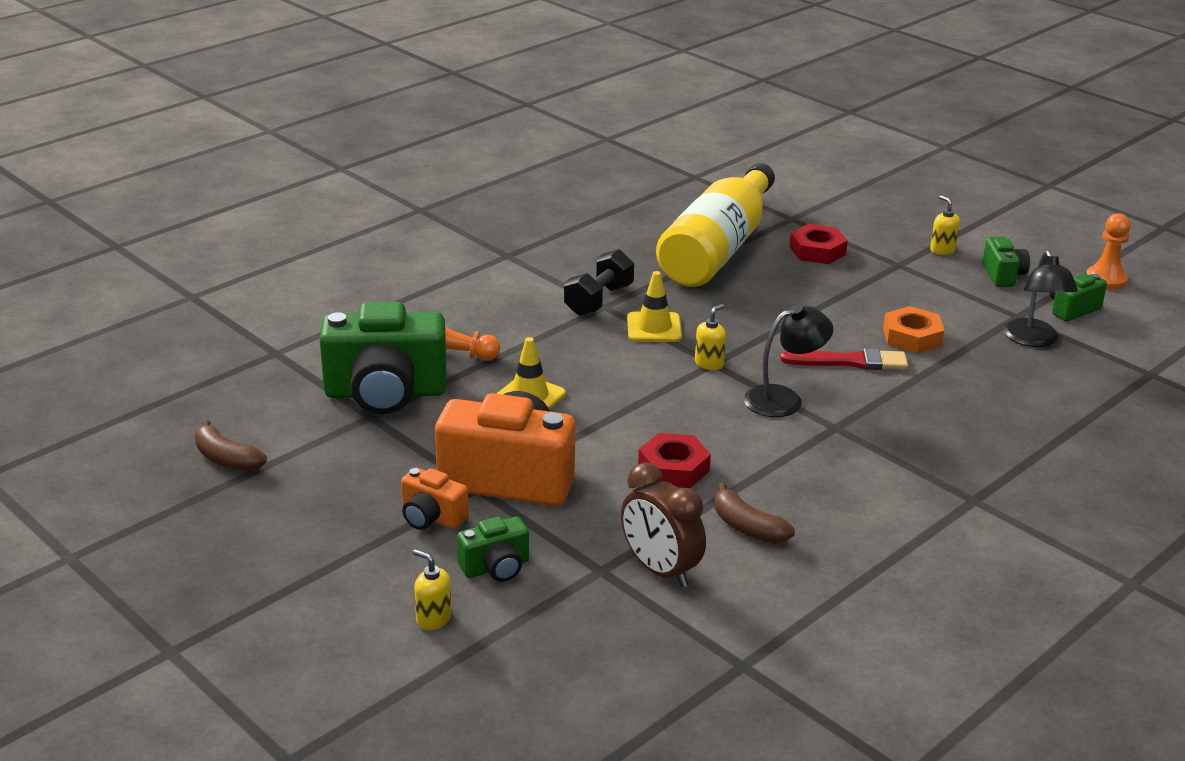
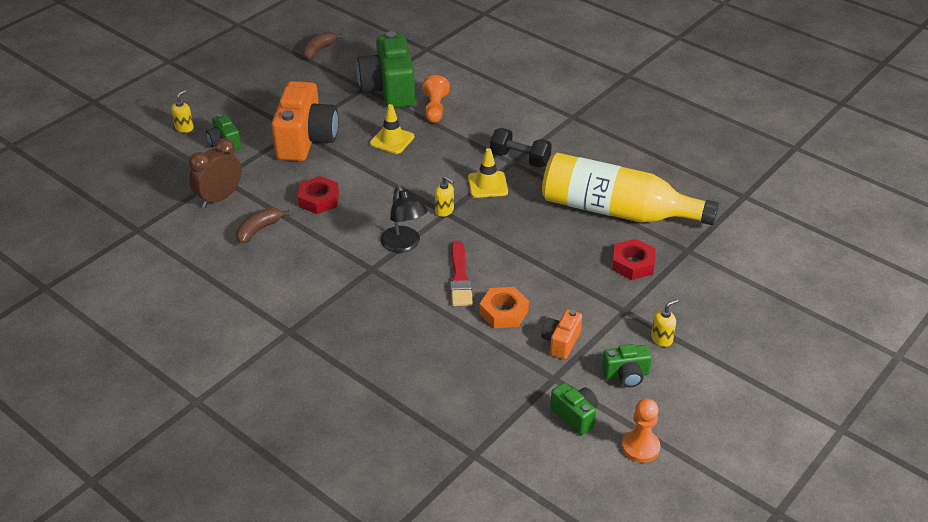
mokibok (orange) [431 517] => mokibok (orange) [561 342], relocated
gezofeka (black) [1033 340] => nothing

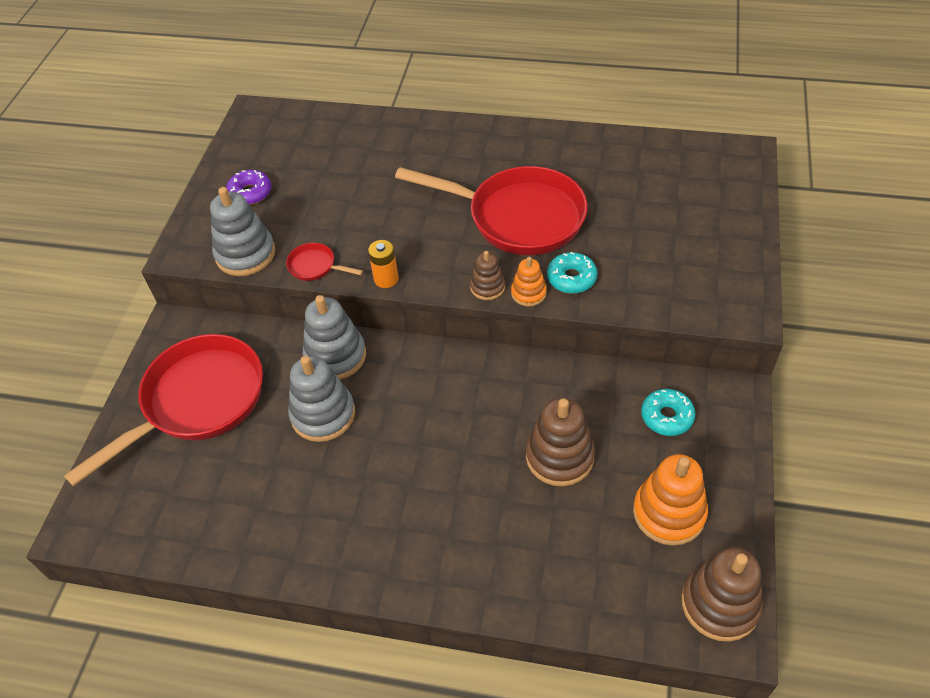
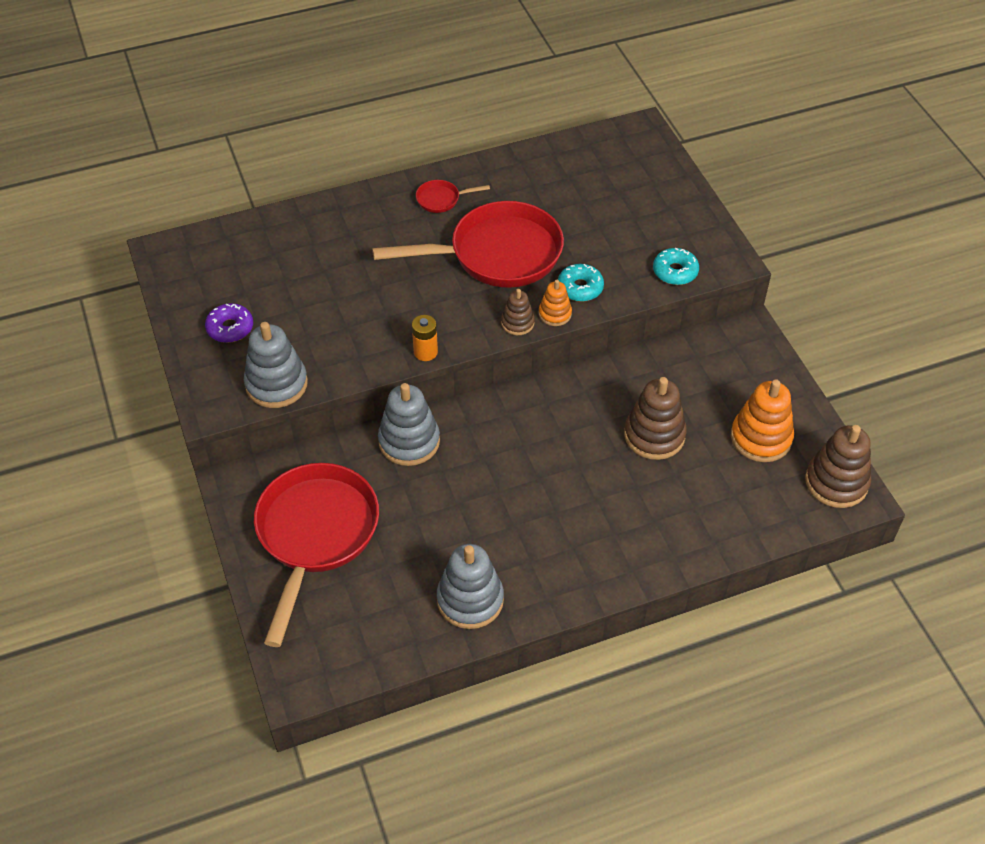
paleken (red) [315 266] => paleken (red) [441 199], relocated
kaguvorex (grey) [323 414] => kaguvorex (grey) [470 600], relocated
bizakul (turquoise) [667 417] => bizakul (turquoise) [675 272], relocated

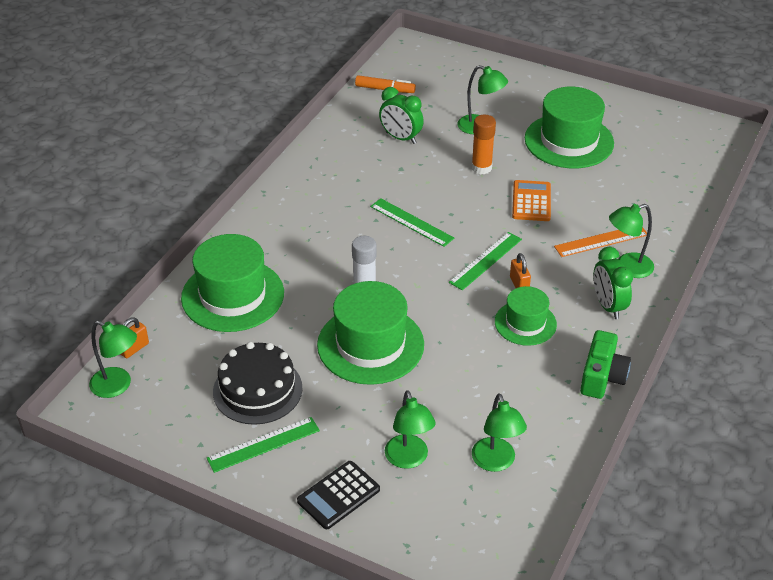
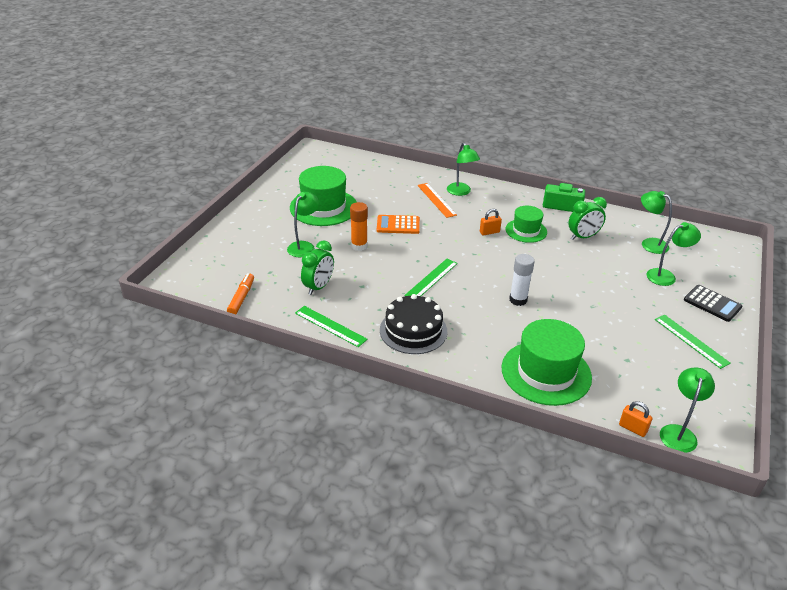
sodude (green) [485 260] => sodude (green) [330 326], relocated
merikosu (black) [257 390] => merikosu (black) [413 330], relocated
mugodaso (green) [608 306] => mugodaso (green) [583 237], relocated
gezofeka (green) [496 462] => gezofeka (green) [649 243], 120 degrees counterclockwise
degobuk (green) [370 345] => nothing

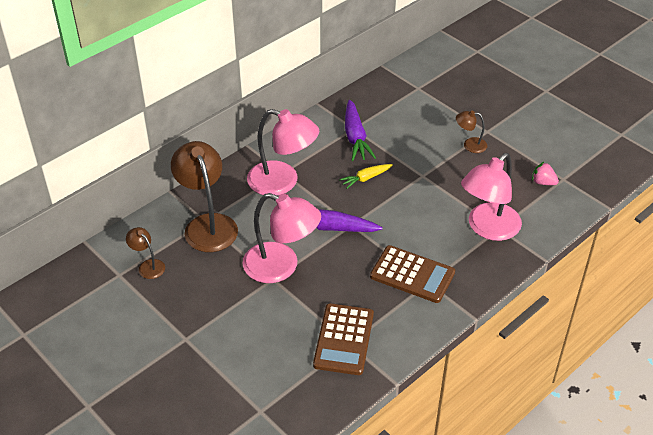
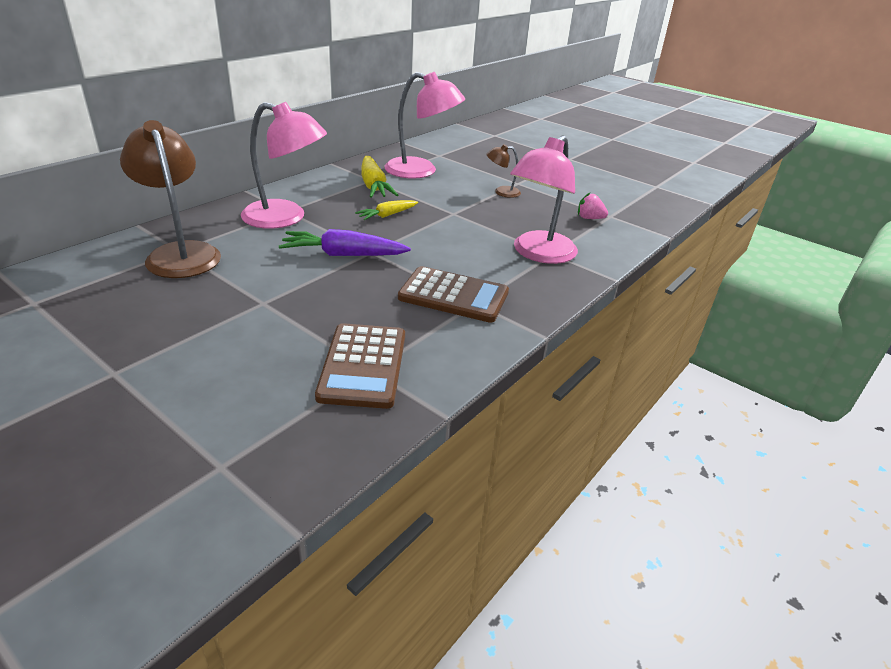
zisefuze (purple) [355 137] => zisefuze (yellow) [374 186]
gezofeka (pink) [281 267] => gezofeka (pink) [421 171], relocated
gezofeka (brown) [148 266] => nothing

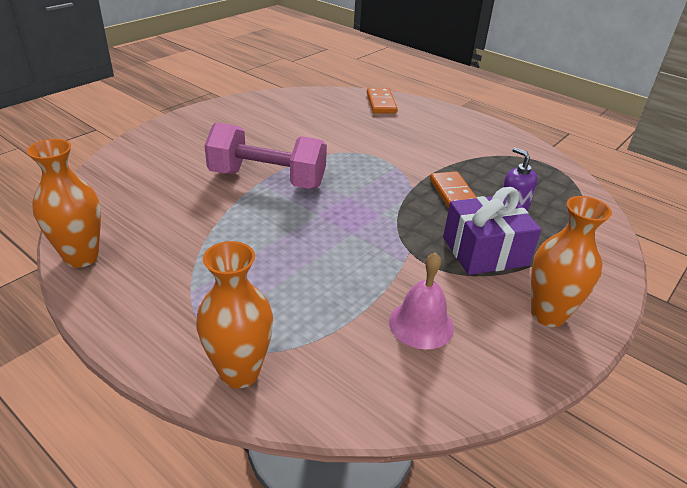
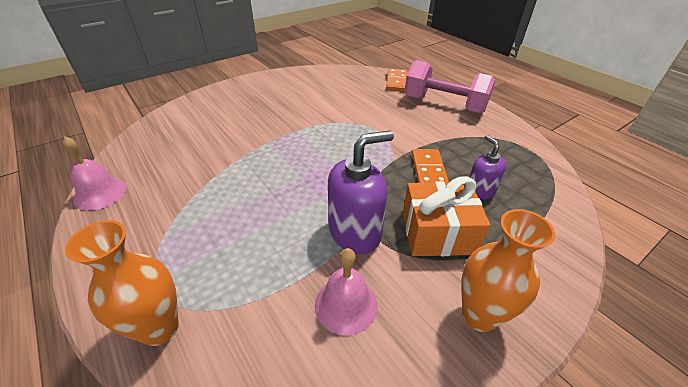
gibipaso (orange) [81 257] => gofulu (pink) [100 193]
nothing => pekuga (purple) [355 232]
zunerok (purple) [485 251] => zunerok (orange) [437 233]
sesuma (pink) [267 179] => sesuma (pink) [444 104], relocated

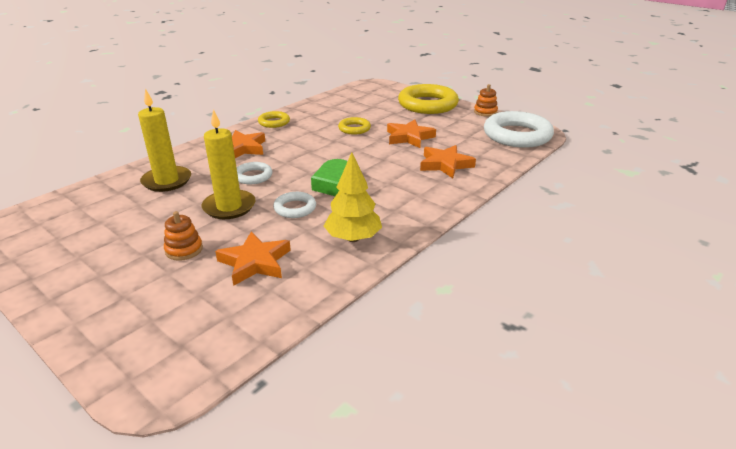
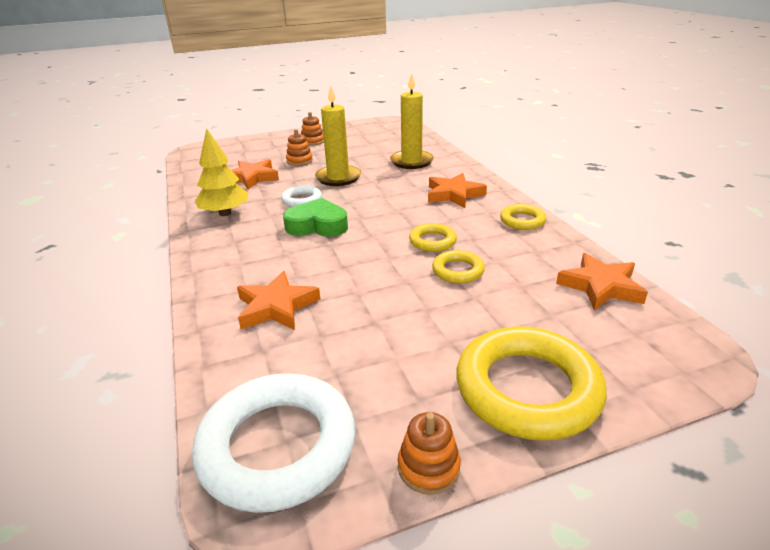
nothing => kaguvorex (orange) [313 141]
nothing => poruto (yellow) [432 241]
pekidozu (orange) [409 137] => pekidozu (orange) [601 286], relocated
poruto (white) [253 176] => nothing

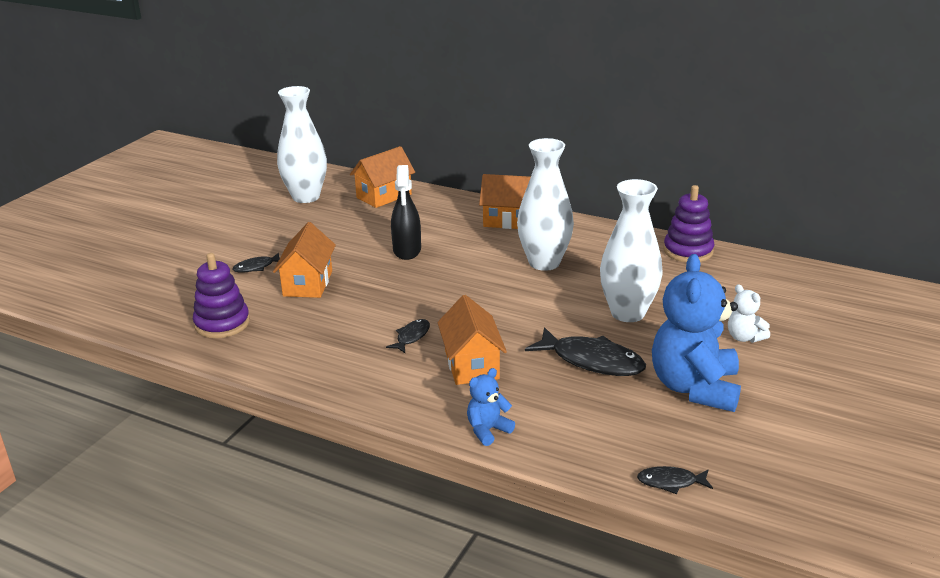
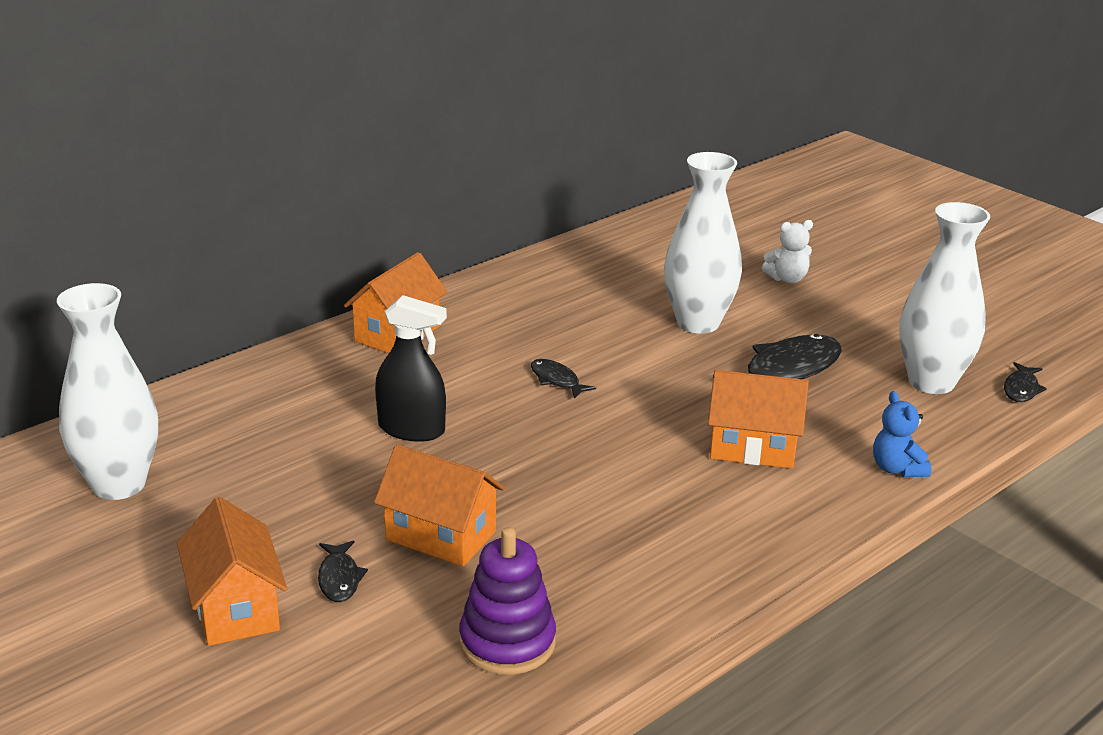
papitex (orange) [384 196] => papitex (orange) [235 608], relocated
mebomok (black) [411 337] => mebomok (black) [557 380], relocated
gibipaso (white) [544 263] => gibipaso (white) [931 382], relocated
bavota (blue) [694 388] => nothing
kaguvorex (purple) [688 251] => nothing

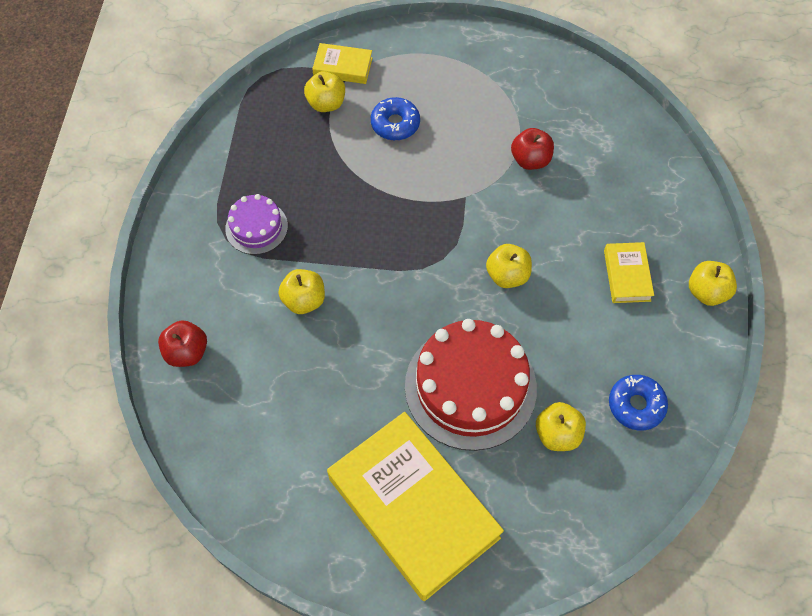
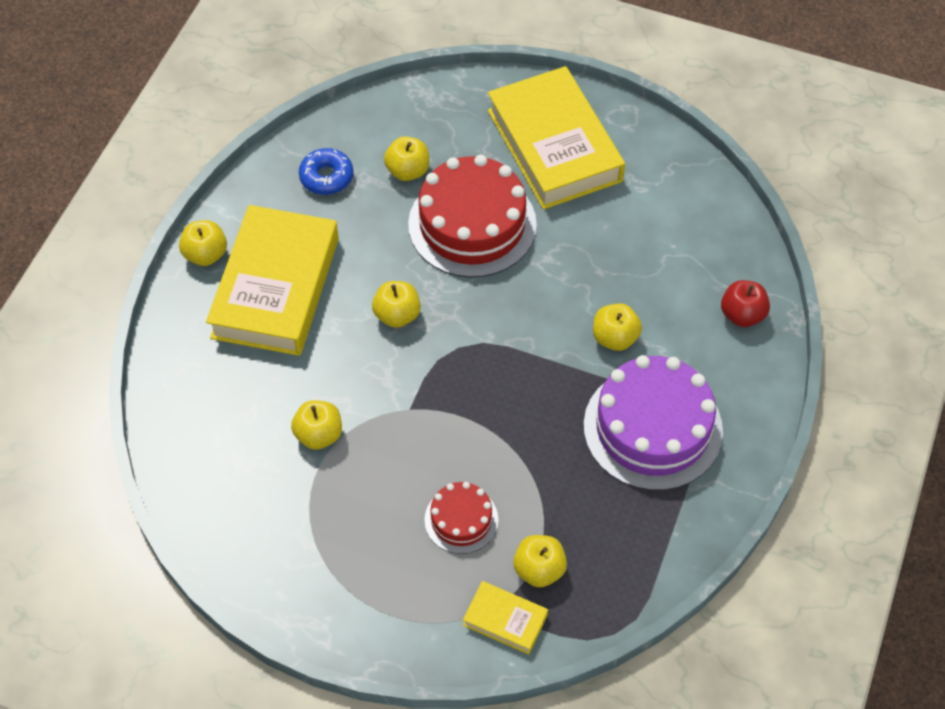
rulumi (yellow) [627 275] => rulumi (yellow) [276 287], x2.26
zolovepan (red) [530 160] => zolovepan (yellow) [319 435]
bizakul (blue) [395 124] => merikosu (red) [461 520]
merikosu (purple) [256 227] => merikosu (purple) [652 428], x1.94

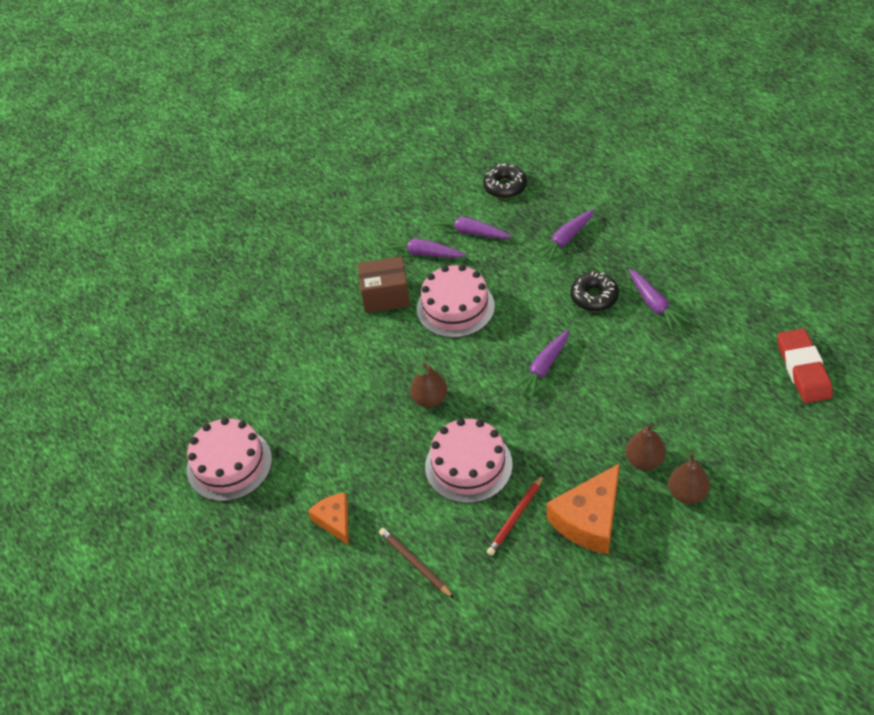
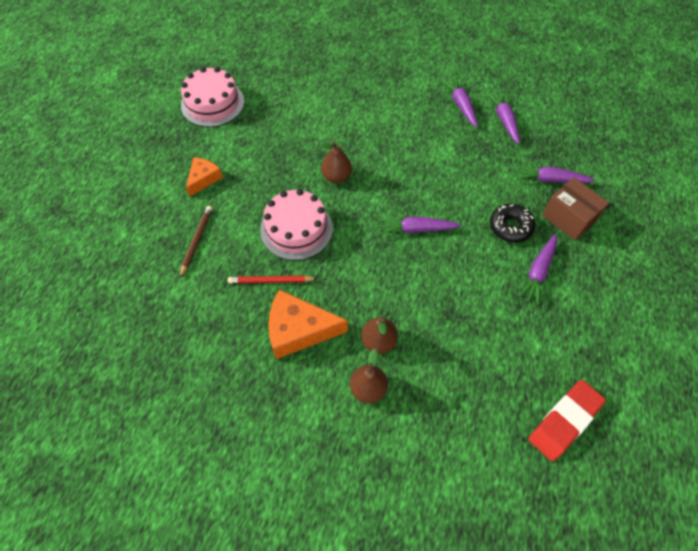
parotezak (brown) [385 296] => parotezak (brown) [568 218], relocated
merikosu (pink) [455 307] => nothing
bizakul (black) [505 186] => nothing

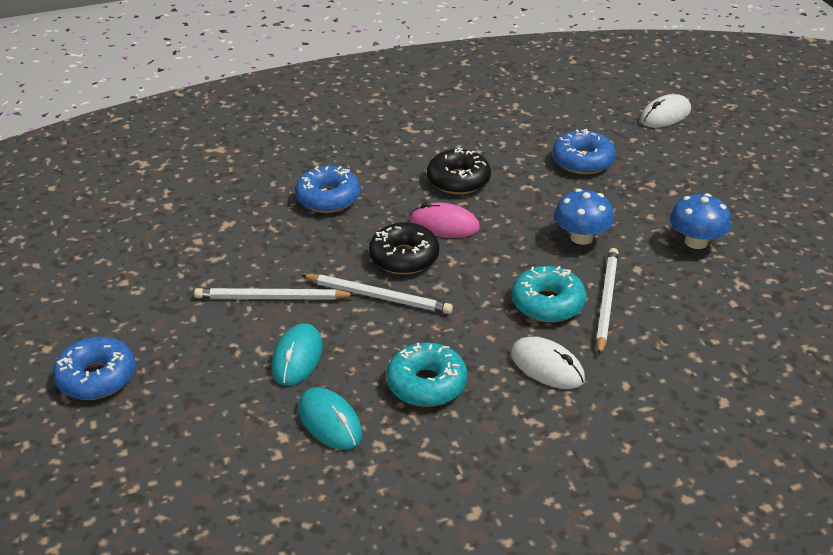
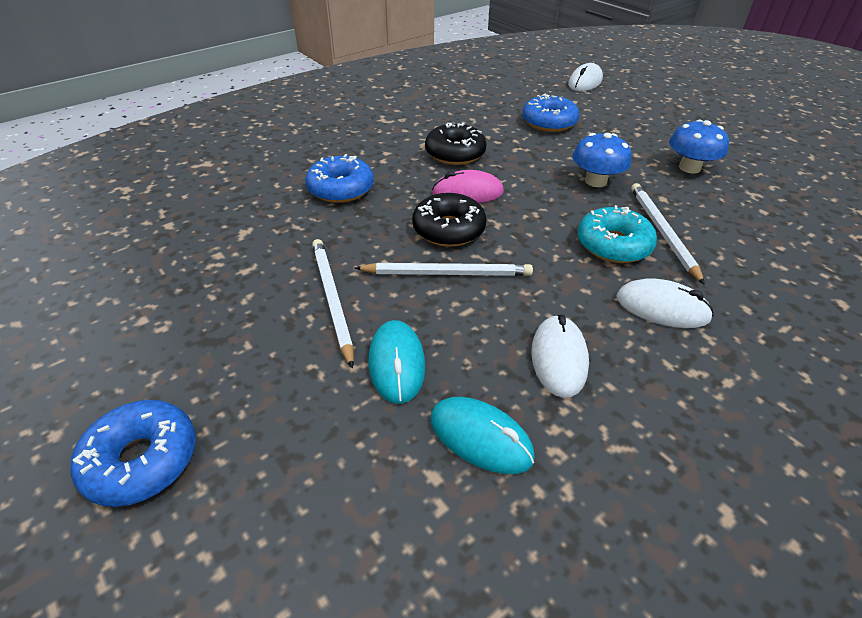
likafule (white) [272 298] => likafule (white) [332 300], 90 degrees clockwise
bizakul (turquoise) [427 384] => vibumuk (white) [558 358]

